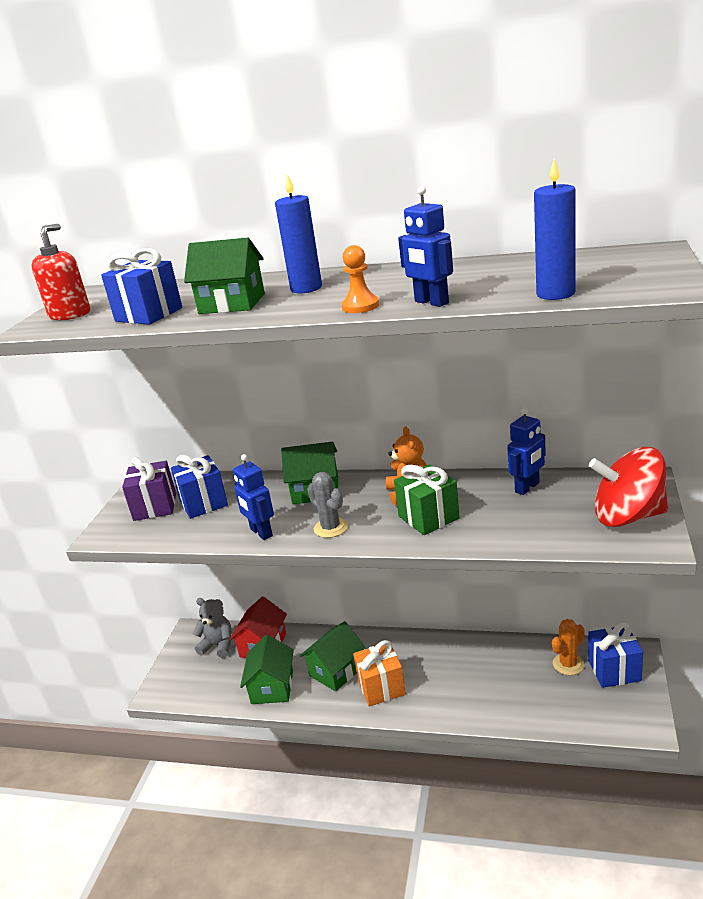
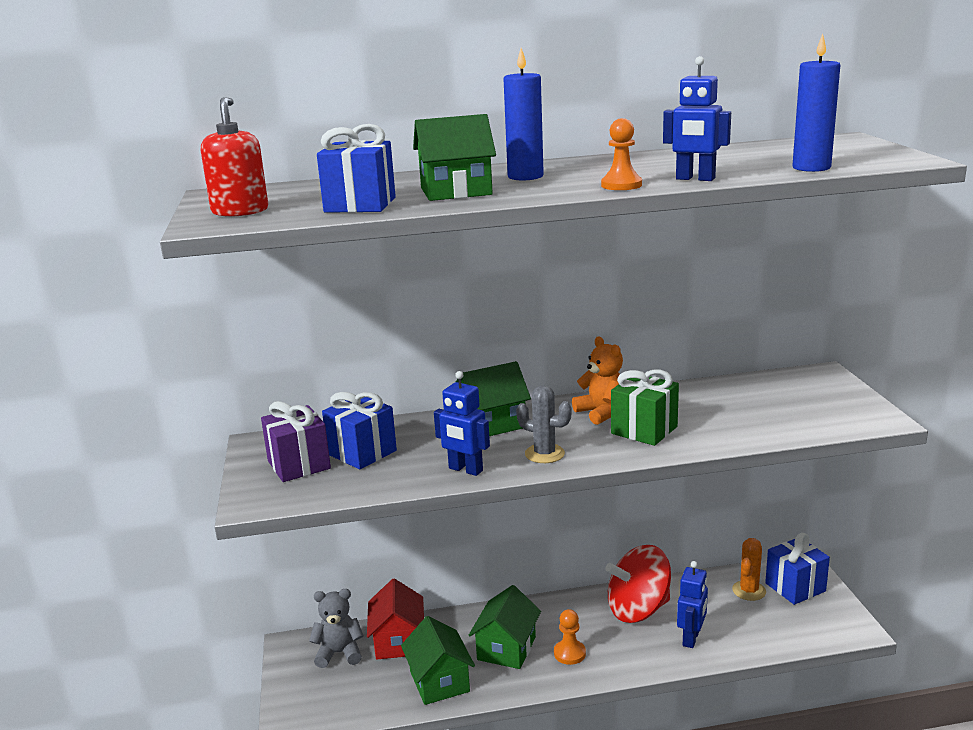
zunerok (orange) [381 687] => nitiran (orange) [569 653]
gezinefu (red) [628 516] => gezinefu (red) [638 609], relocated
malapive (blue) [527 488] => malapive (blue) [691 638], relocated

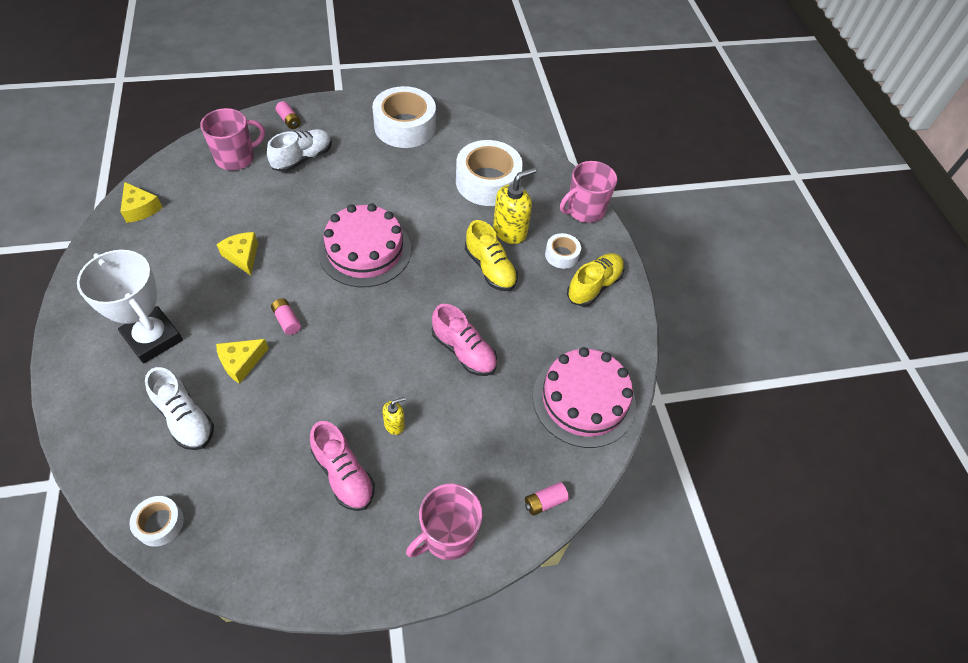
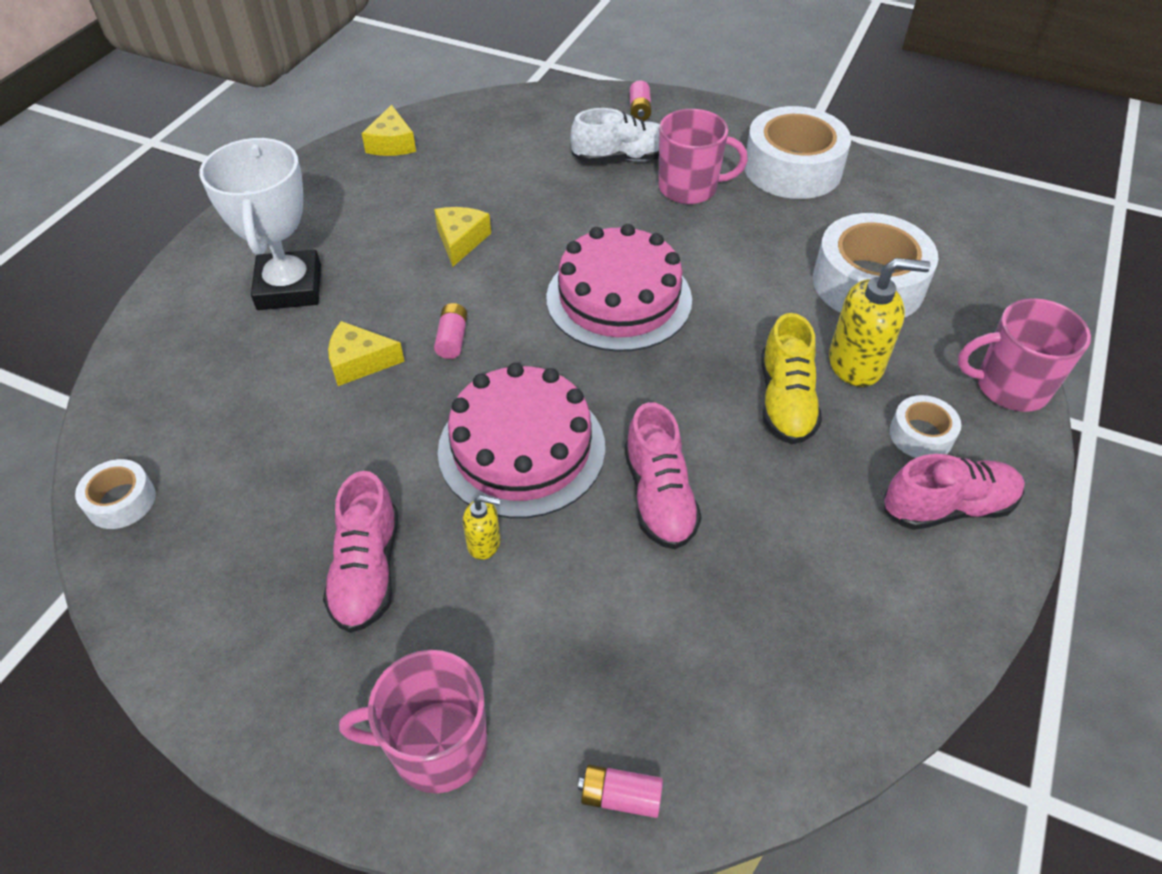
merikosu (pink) [584 400] => merikosu (pink) [521 448], relocated
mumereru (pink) [236 158] => mumereru (pink) [689 188], relocated
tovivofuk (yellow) [594 286] => tovivofuk (pink) [947 507]
tovivofuk (white) [185 419] => nothing

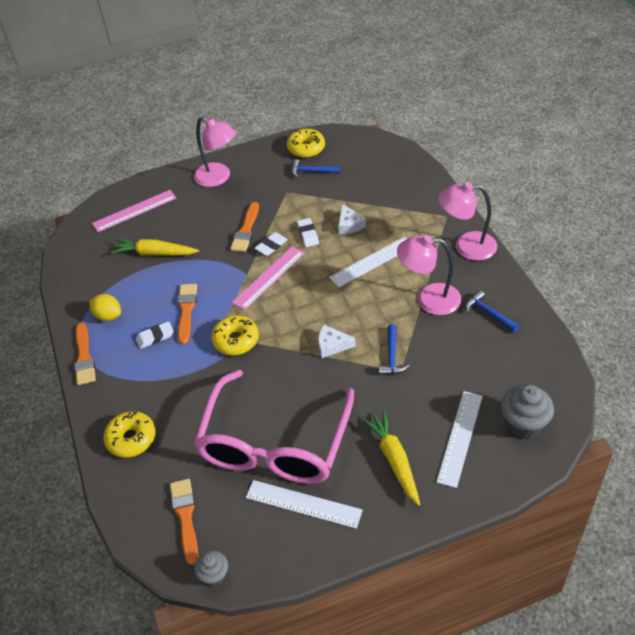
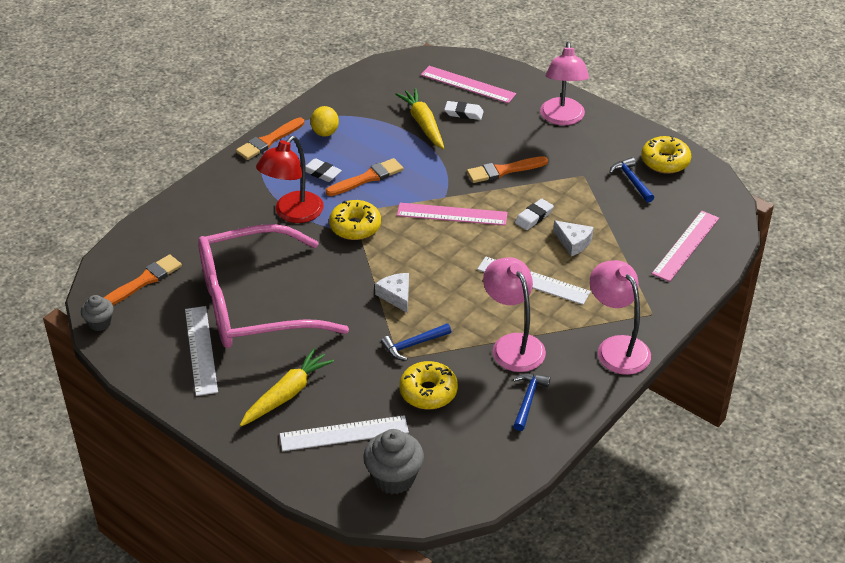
nothing => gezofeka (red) [293 214]
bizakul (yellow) [131 439] => bizakul (yellow) [428 392], relocated
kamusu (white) [271 246] => kamusu (white) [463 113], relocated
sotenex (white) [349 225] => sotenex (white) [573 242], 90 degrees counterclockwise
nothing => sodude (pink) [686 245]

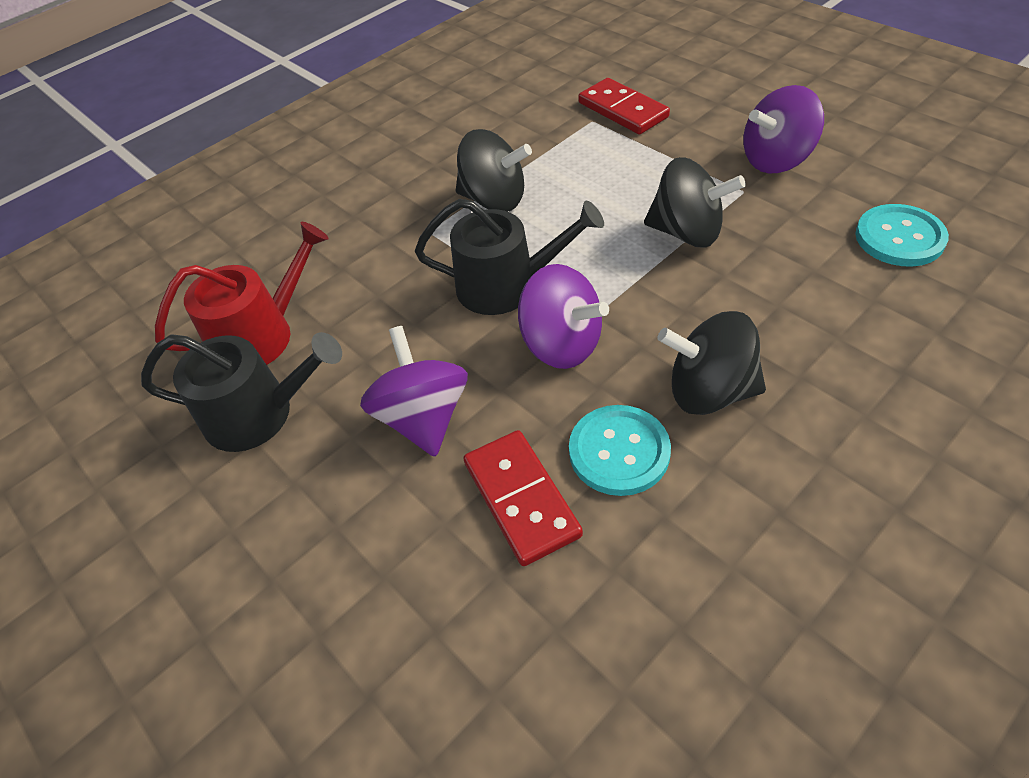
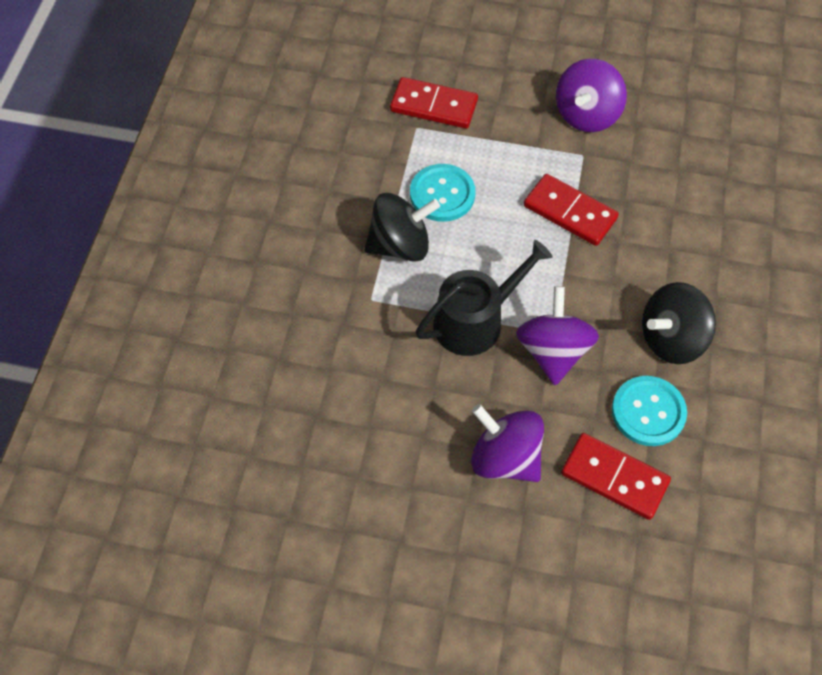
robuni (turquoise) [899 238] => robuni (turquoise) [442 194], relocated
gezinefu (purple) [561 344] => gezinefu (purple) [553 351], 90 degrees counterclockwise
gezinefu (black) [687 232] => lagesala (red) [569 212]
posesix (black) [259 414] => nothing
posesix (red) [261 335] => nothing

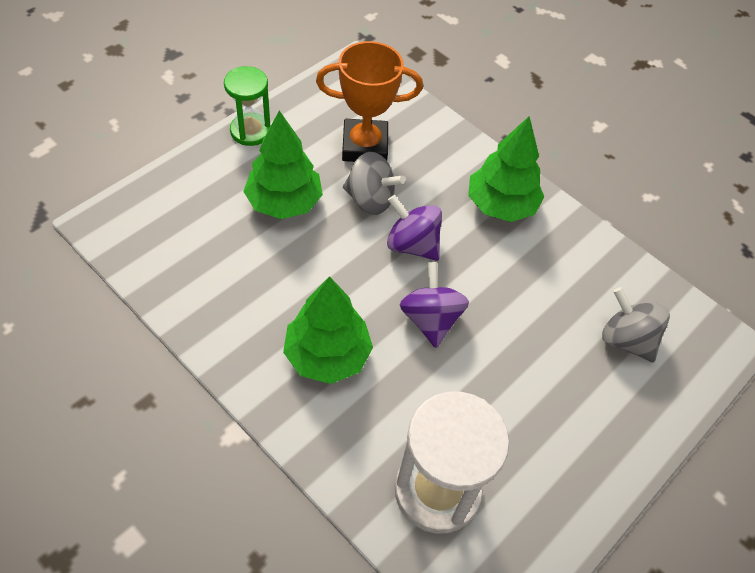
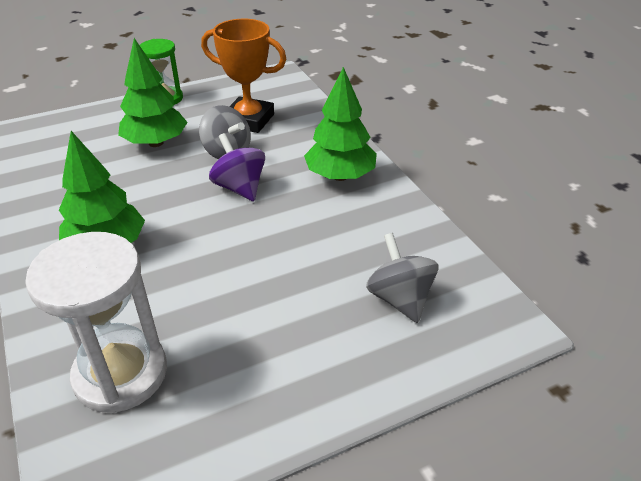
gezinefu (purple) [430 319] => nothing

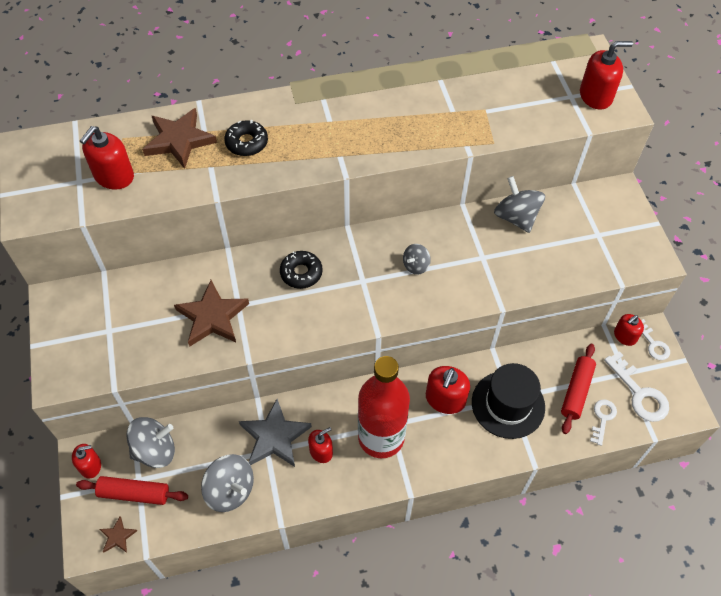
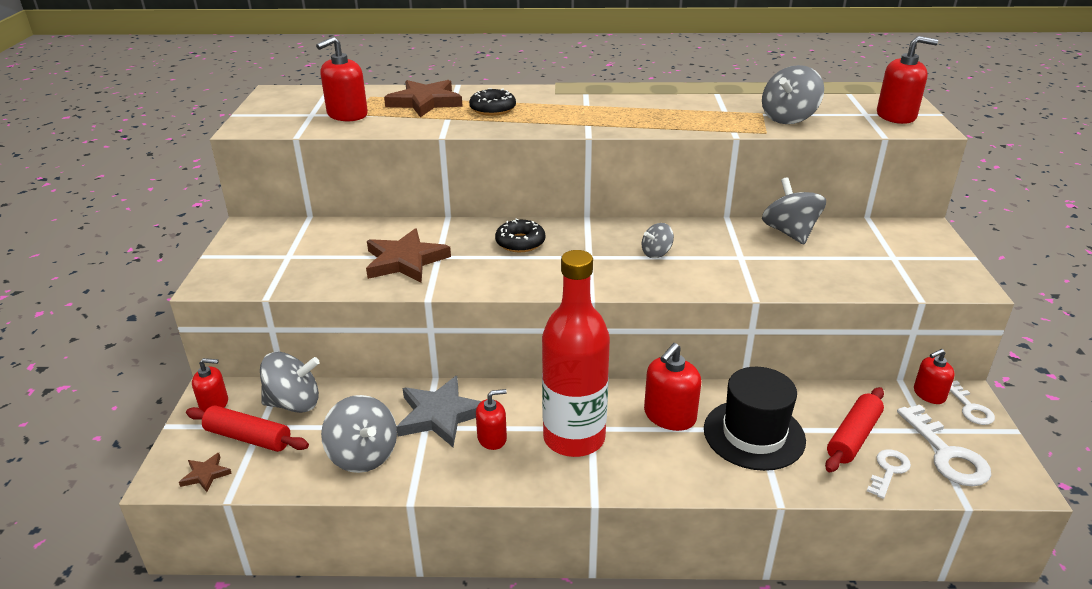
nothing => gezinefu (grey) [788 118]

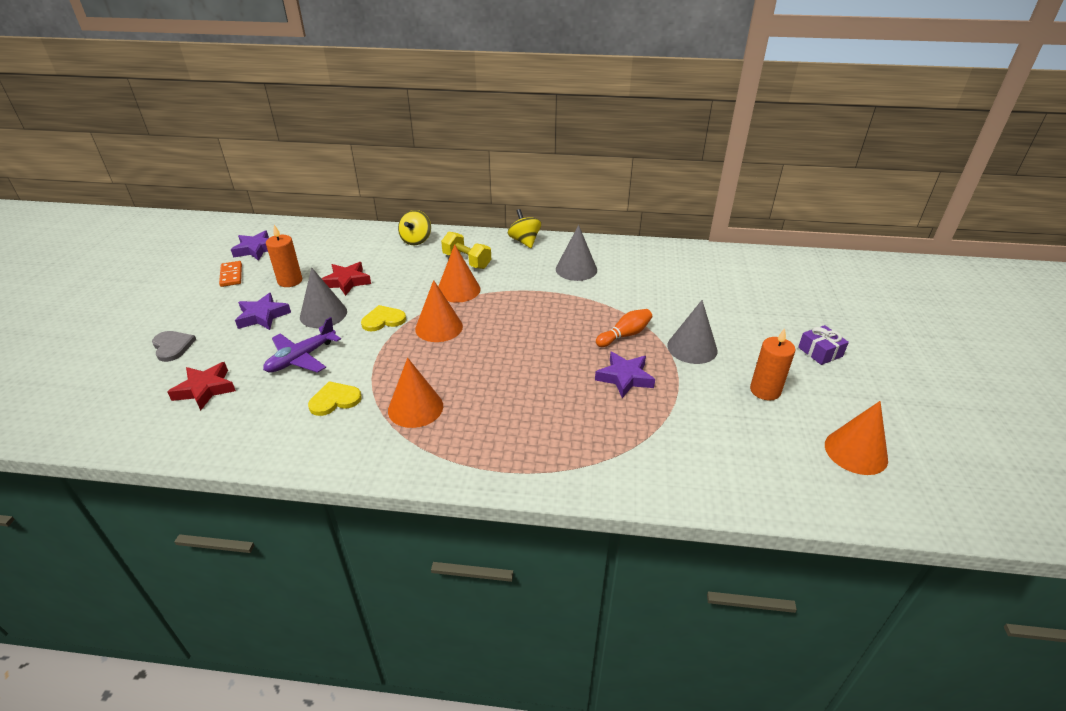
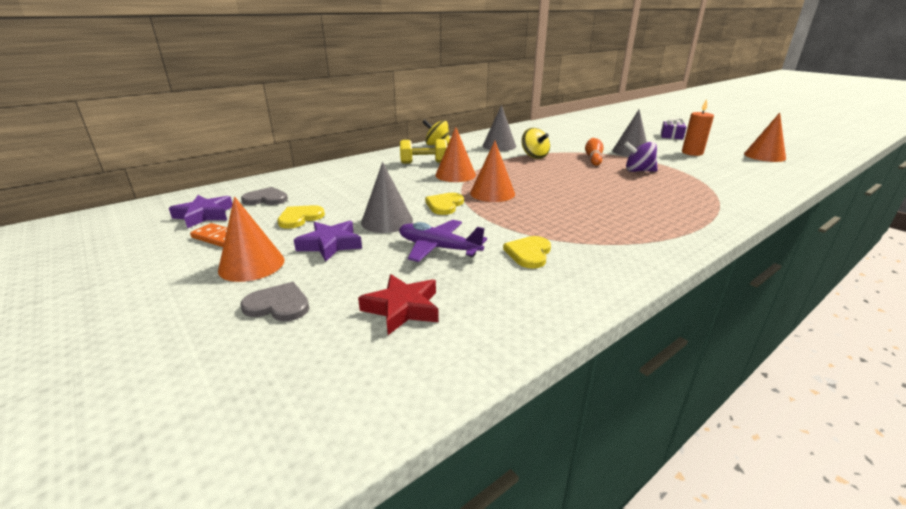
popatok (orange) [415 408] => popatok (orange) [251 265], relocated
nothing => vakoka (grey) [266 199]
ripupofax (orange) [290 281] => vakoka (yellow) [300 218]
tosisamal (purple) [301 358] => tosisamal (purple) [438 248], 120 degrees clockwise
gezinefu (yellow) [416 240] => gezinefu (yellow) [534 156], relocated
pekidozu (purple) [624 377] => gezinefu (purple) [638 171]
pekidozu (red) [347 281] => nothing

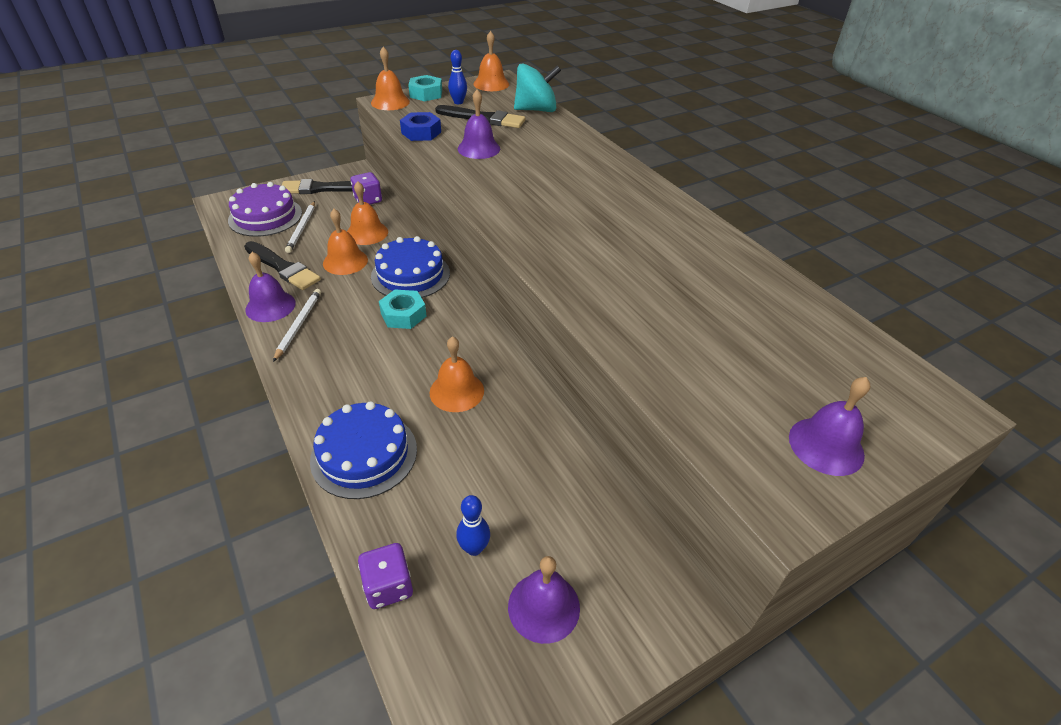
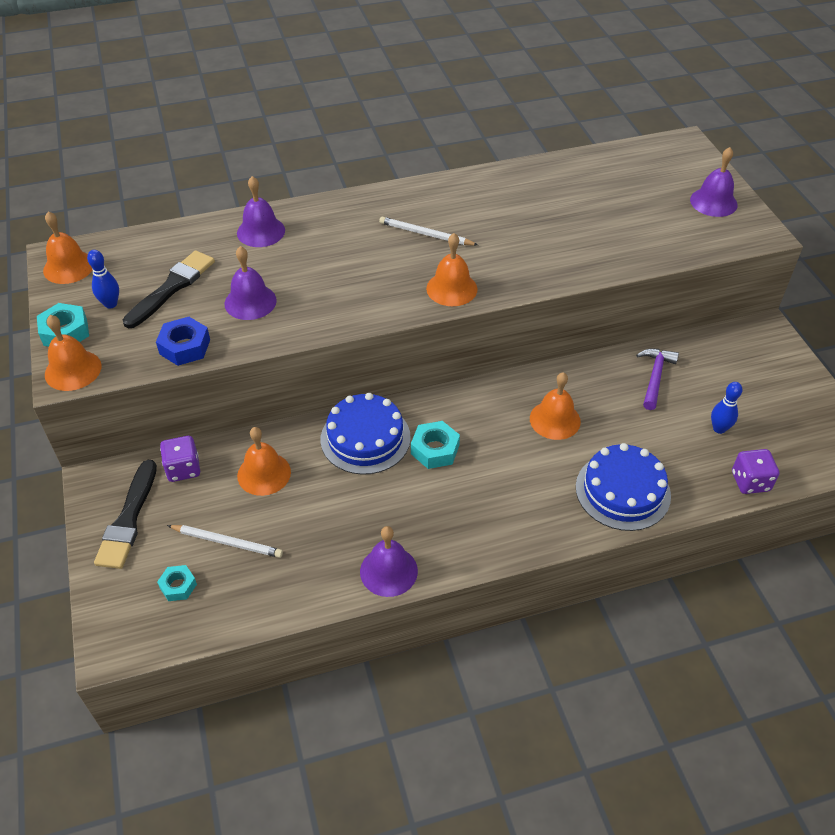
merikosu (purple) [265 216] => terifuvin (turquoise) [178 586]
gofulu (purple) [544 606] => gofulu (purple) [261 231], relocated
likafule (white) [299 325] => likafule (white) [425 234], relocated
gofulu (orange) [345 261] => gofulu (orange) [451 288], relocated
nothing => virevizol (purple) [655 377]
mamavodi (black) [283 267] => nothing
gezinefu (turquoise) [536 110] => nothing

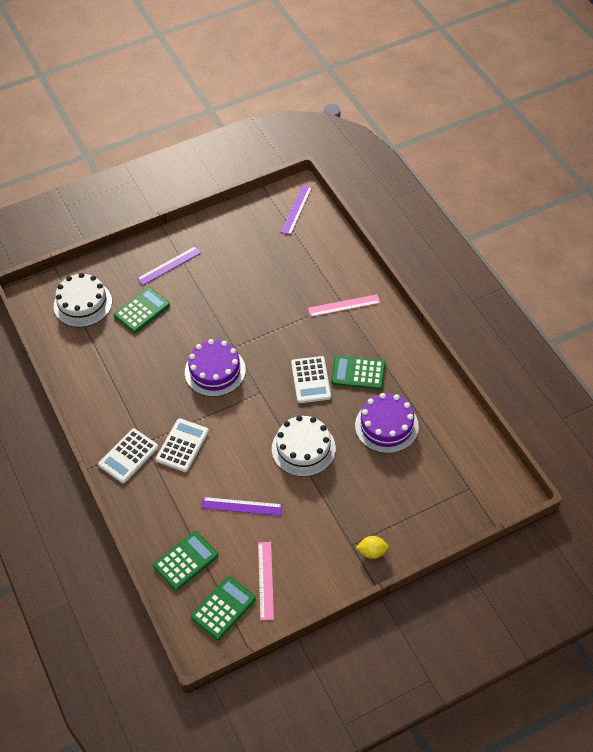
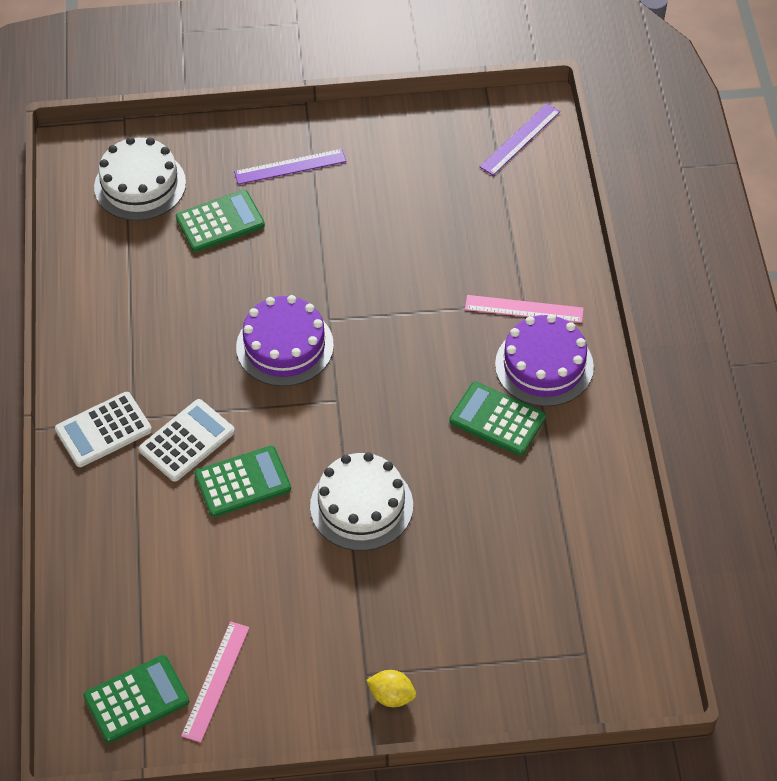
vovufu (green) [186 561] => vovufu (green) [243 482], relocated
merikosu (purple) [386 426] => merikosu (purple) [544 365], relocated
sodude (purple) [241 506] => nothing
vovufu (white) [310 380] => nothing

